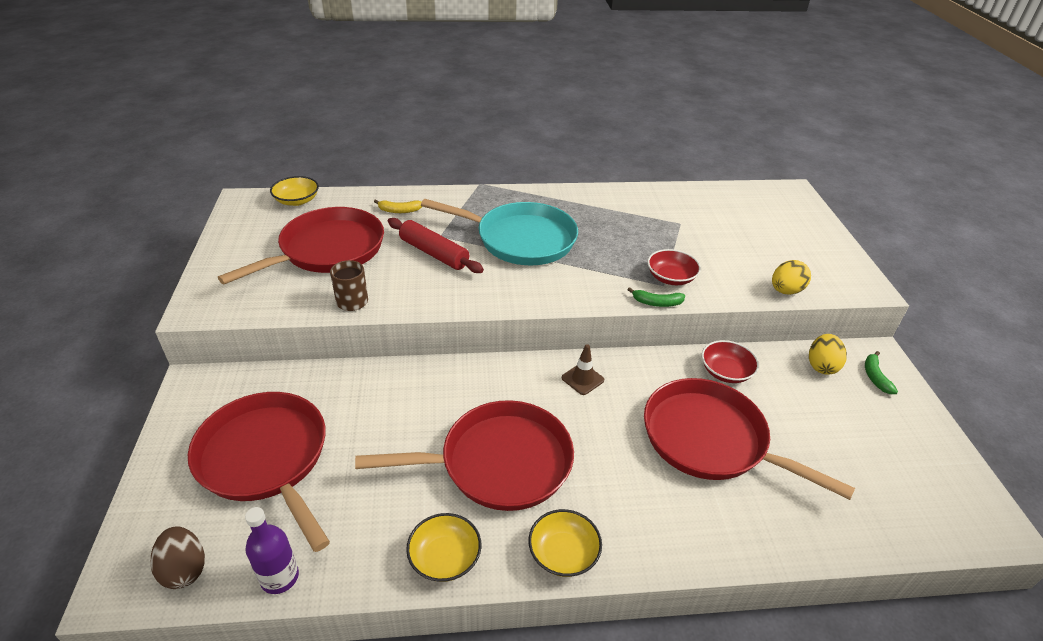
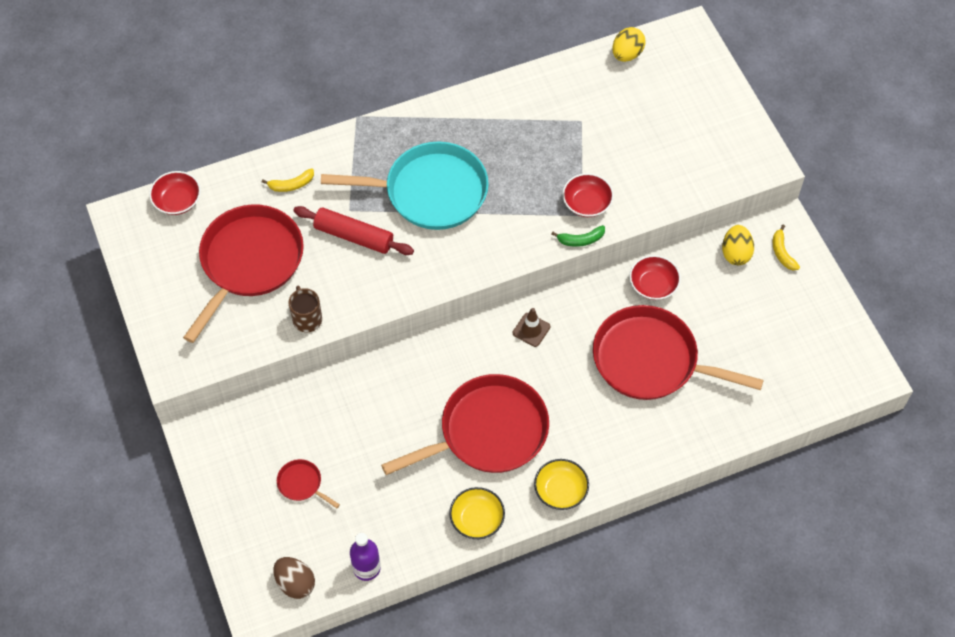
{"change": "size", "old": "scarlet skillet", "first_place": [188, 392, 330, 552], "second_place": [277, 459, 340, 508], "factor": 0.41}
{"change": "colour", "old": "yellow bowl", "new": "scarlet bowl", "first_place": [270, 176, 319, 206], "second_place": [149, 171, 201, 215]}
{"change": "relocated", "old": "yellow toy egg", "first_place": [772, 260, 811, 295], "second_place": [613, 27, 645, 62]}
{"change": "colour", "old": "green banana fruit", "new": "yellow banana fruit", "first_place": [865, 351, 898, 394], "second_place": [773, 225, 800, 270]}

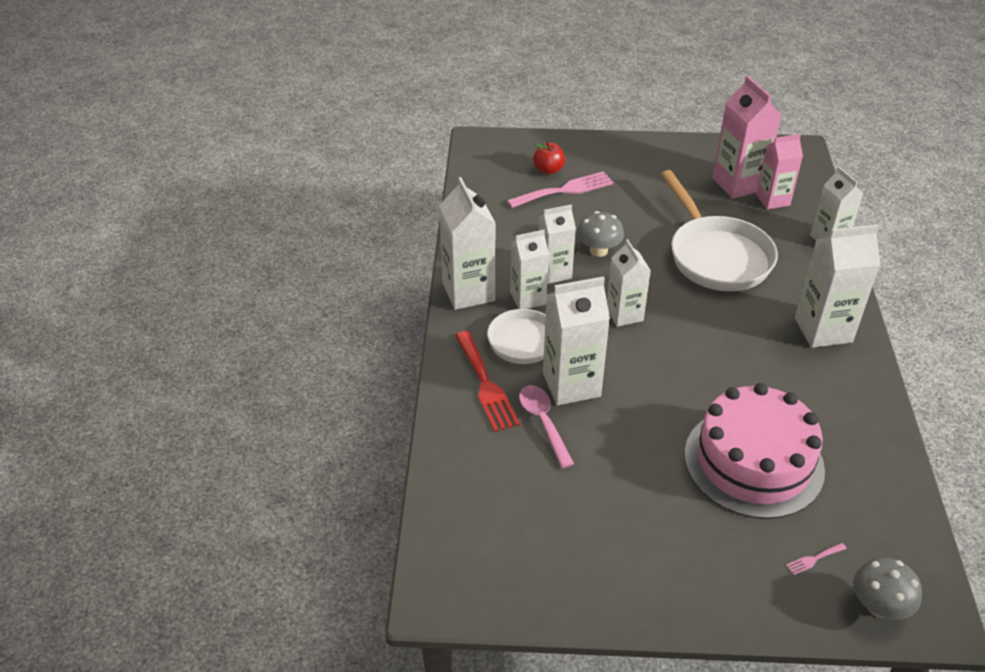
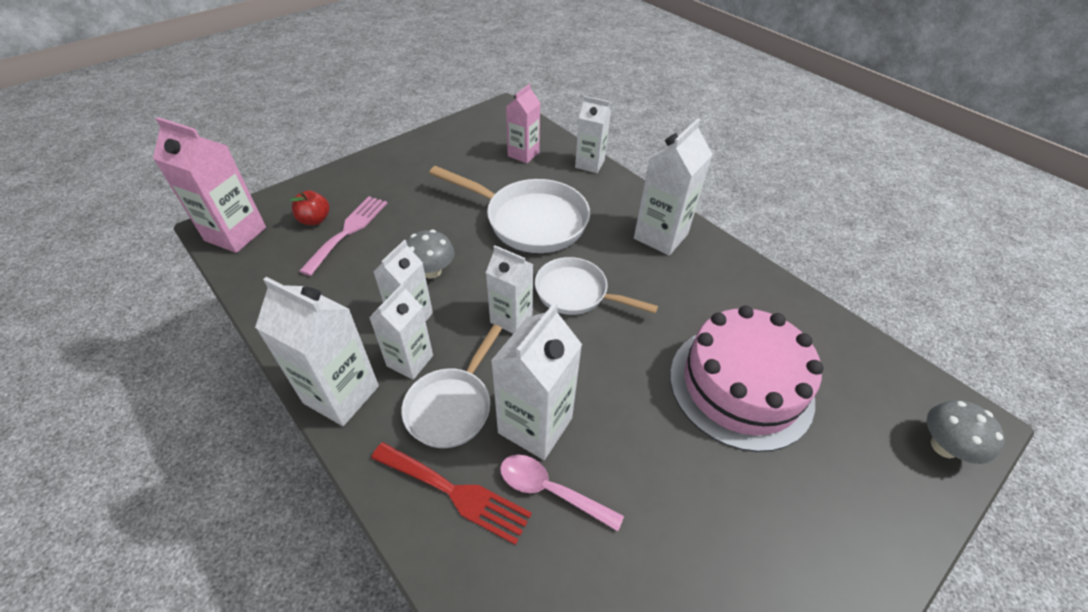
{"change": "relocated", "old": "rose-pink carton", "first_place": [712, 76, 782, 199], "second_place": [153, 117, 266, 253]}
{"change": "missing", "old": "rose-pink dinner fork", "first_place": [786, 543, 847, 575]}
{"change": "appeared", "new": "pure white skillet", "second_place": [535, 257, 658, 315]}

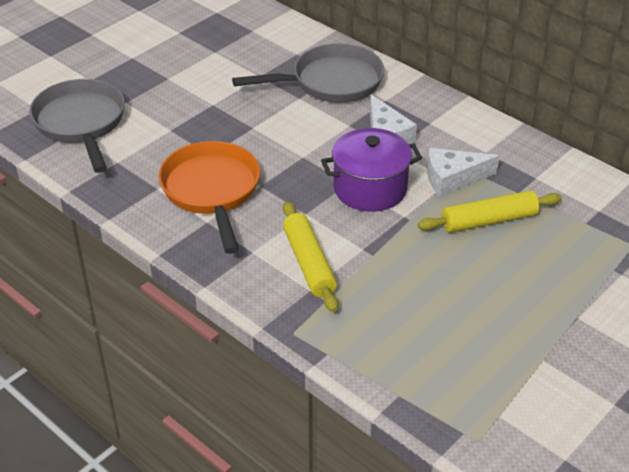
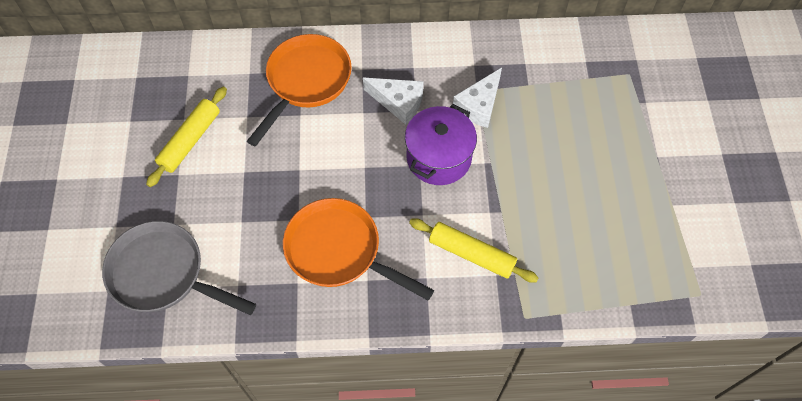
{"change": "colour", "old": "ash-grey skillet", "new": "orange-coloured skillet", "first_place": [232, 43, 384, 103], "second_place": [247, 34, 352, 147]}
{"change": "relocated", "old": "yellow dough roller", "first_place": [418, 191, 562, 233], "second_place": [146, 87, 227, 187]}

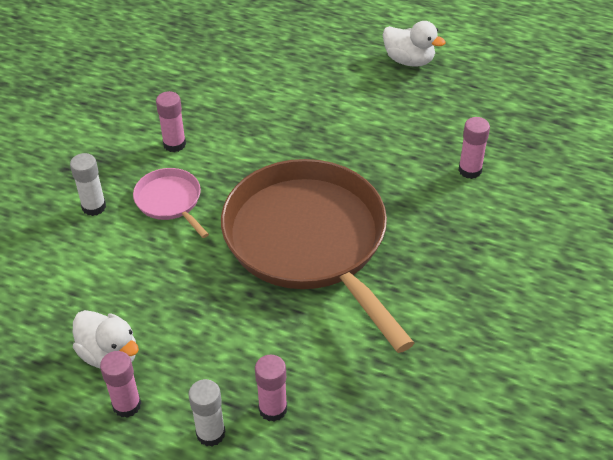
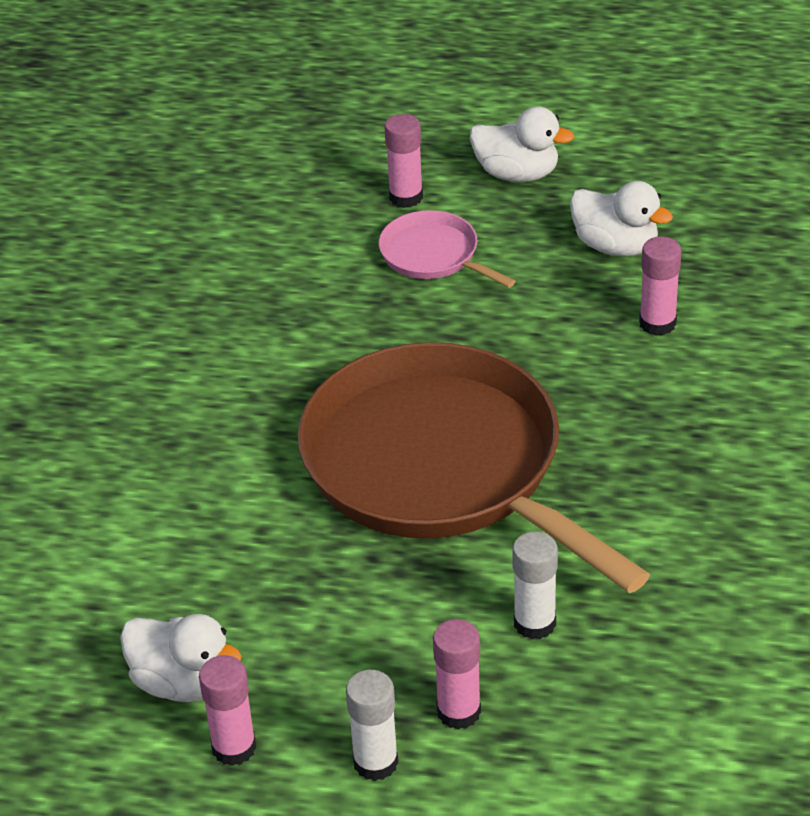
{"change": "relocated", "old": "pure white glue", "first_place": [70, 153, 106, 216], "second_place": [512, 532, 558, 640]}
{"change": "relocated", "old": "rose-pink skillet", "first_place": [133, 168, 209, 238], "second_place": [379, 210, 516, 288]}
{"change": "relocated", "old": "rose-pink glue", "first_place": [156, 91, 186, 152], "second_place": [385, 114, 423, 208]}
{"change": "appeared", "new": "pure white toy duck", "second_place": [570, 181, 673, 257]}

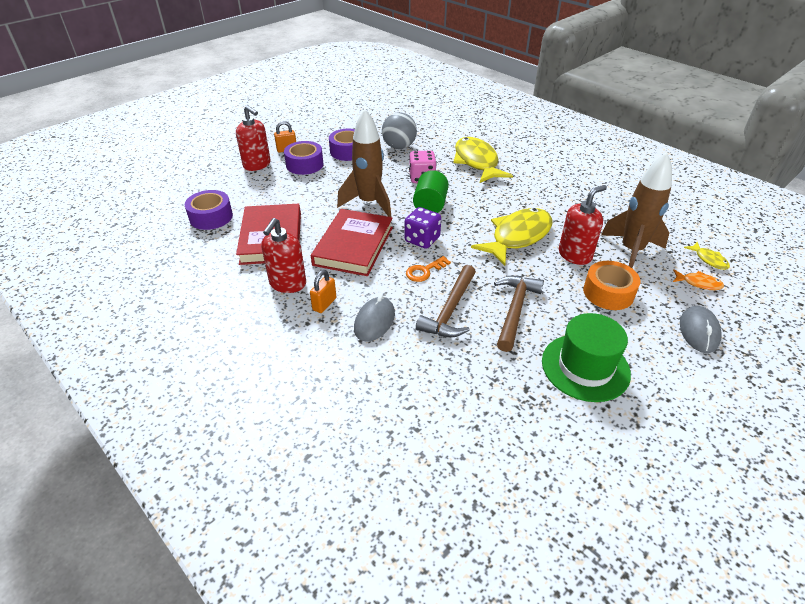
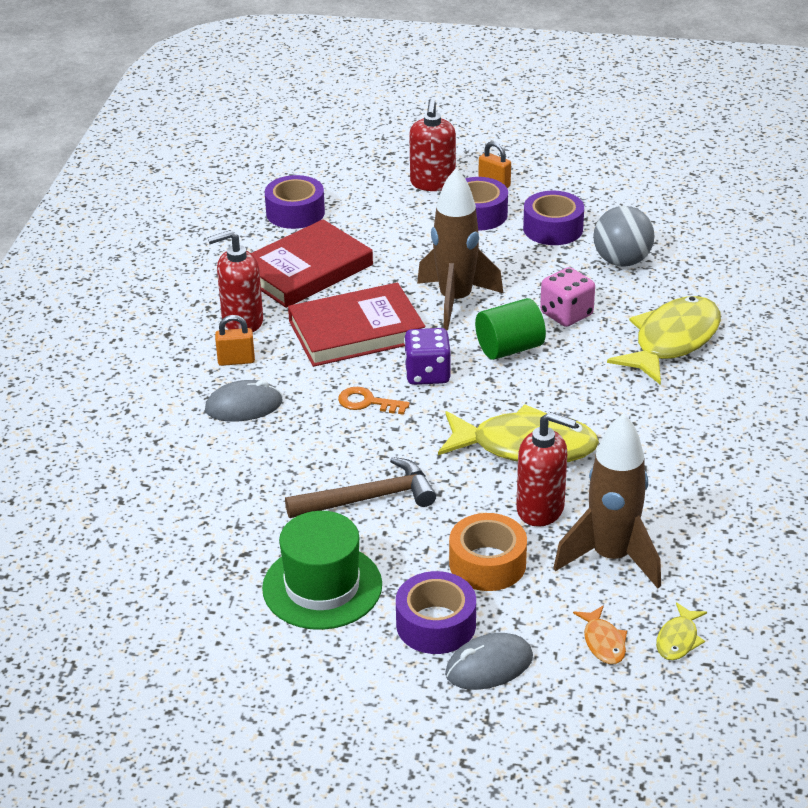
{"change": "missing", "old": "russet claw hammer", "first_place": [416, 265, 476, 337]}
{"change": "appeared", "new": "violet roll of tape", "second_place": [396, 571, 476, 654]}

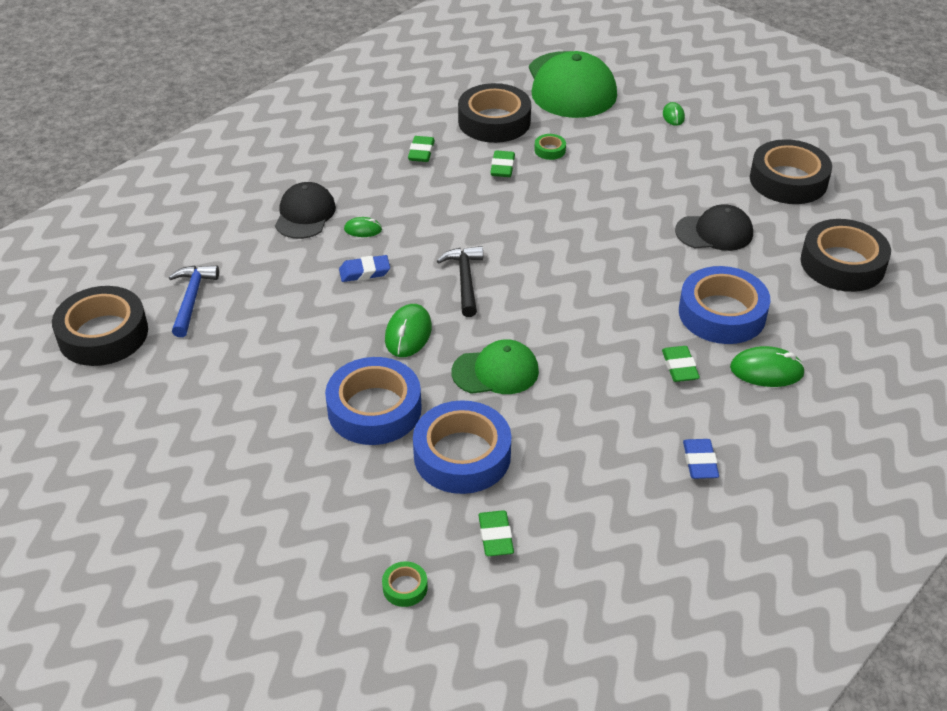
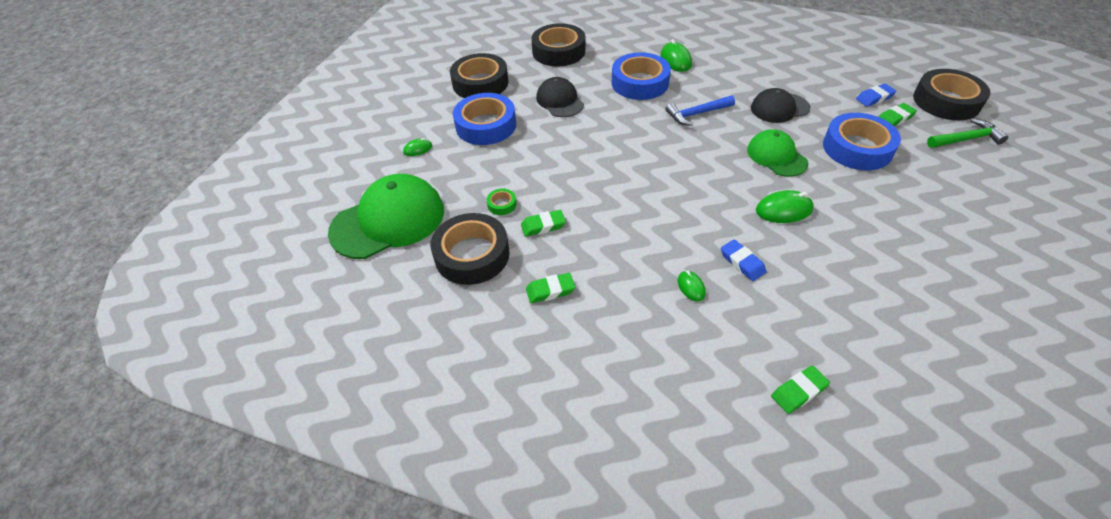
{"change": "relocated", "old": "jet-black roll of tape", "first_place": [52, 286, 148, 366], "second_place": [913, 69, 991, 120]}
{"change": "relocated", "old": "blue claw hammer", "first_place": [169, 265, 219, 337], "second_place": [665, 95, 735, 126]}
{"change": "relocated", "old": "jet-black cap", "first_place": [275, 182, 336, 239], "second_place": [751, 88, 810, 123]}
{"change": "relocated", "old": "blue roll of tape", "first_place": [325, 357, 422, 445], "second_place": [453, 93, 516, 145]}
{"change": "exchanged", "old": "green roll of tape", "new": "green claw hammer", "first_place": [382, 561, 428, 607], "second_place": [927, 119, 1008, 148]}
{"change": "missing", "old": "jet-black claw hammer", "first_place": [437, 246, 483, 317]}
{"change": "relocated", "old": "green pencil eraser", "first_place": [662, 346, 700, 382], "second_place": [771, 366, 830, 414]}
{"change": "relocated", "old": "blue pencil eraser", "first_place": [683, 439, 719, 479], "second_place": [856, 84, 896, 107]}

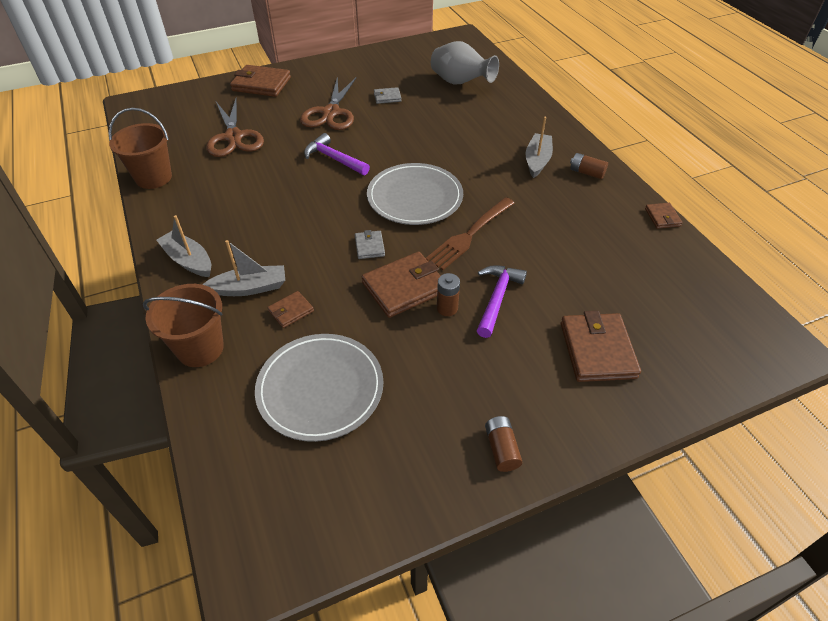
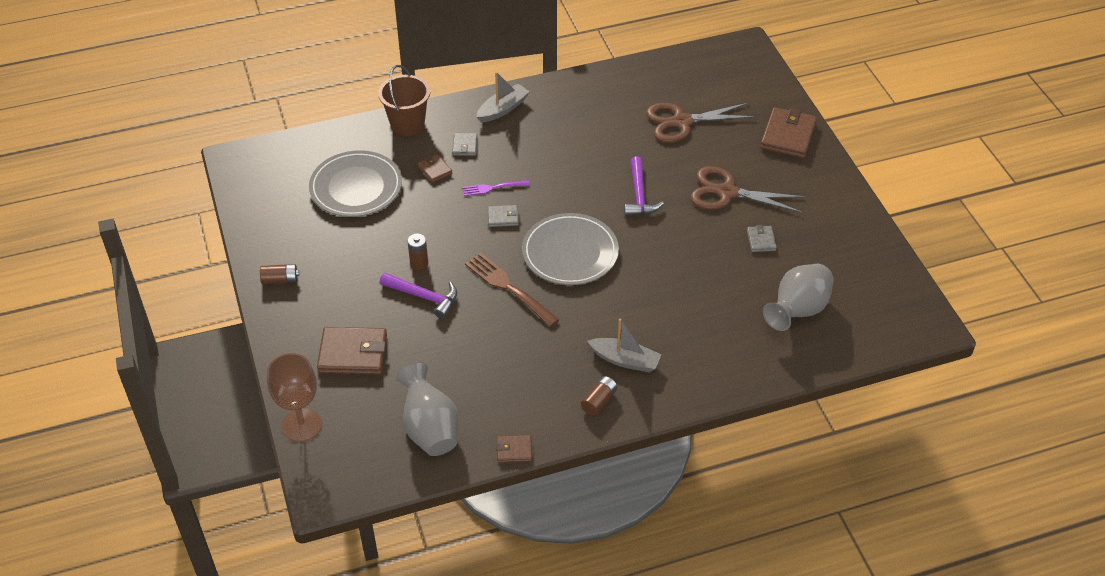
{"change": "missing", "old": "russet sand bucket", "first_place": [108, 108, 172, 189]}
{"change": "exchanged", "old": "ash-grey toy boat", "new": "ash-grey card wallet", "first_place": [202, 240, 285, 296], "second_place": [452, 133, 477, 156]}
{"change": "spun", "old": "violet claw hammer", "first_place": [304, 133, 370, 175], "second_place": [624, 157, 664, 216], "degrees": 135}
{"change": "missing", "old": "russet card wallet", "first_place": [362, 252, 441, 318]}
{"change": "appeared", "new": "russet wine glass", "second_place": [267, 353, 322, 442]}
{"change": "appeared", "new": "ash-grey tall vase", "second_place": [396, 363, 458, 456]}
{"change": "appeared", "new": "violet dinner fork", "second_place": [462, 180, 530, 196]}

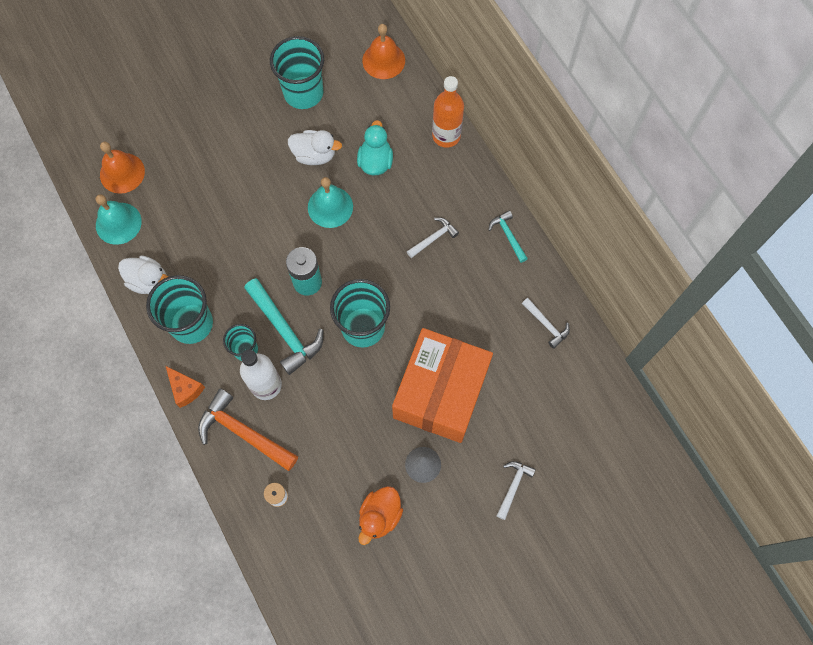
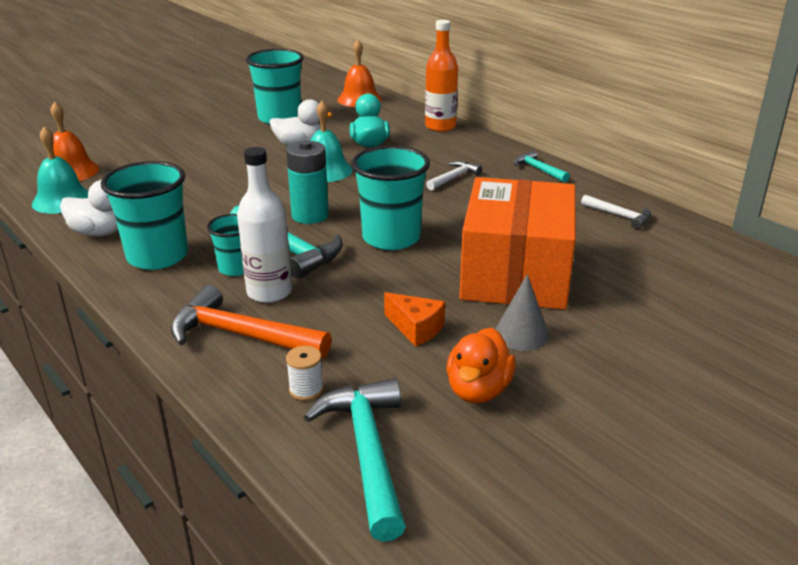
{"change": "relocated", "old": "orange-coloured cheese wedge", "first_place": [166, 366, 205, 408], "second_place": [384, 292, 445, 346]}
{"change": "missing", "old": "pure white claw hammer", "first_place": [496, 461, 536, 520]}
{"change": "appeared", "new": "turquoise claw hammer", "second_place": [304, 378, 406, 542]}

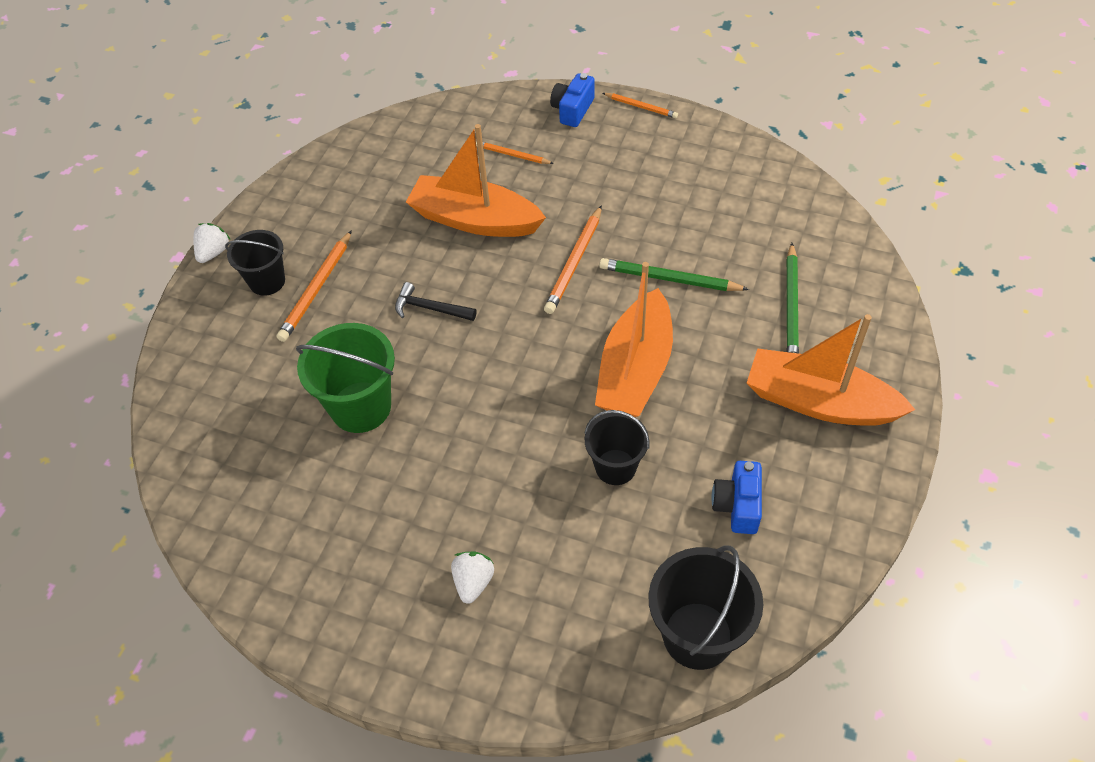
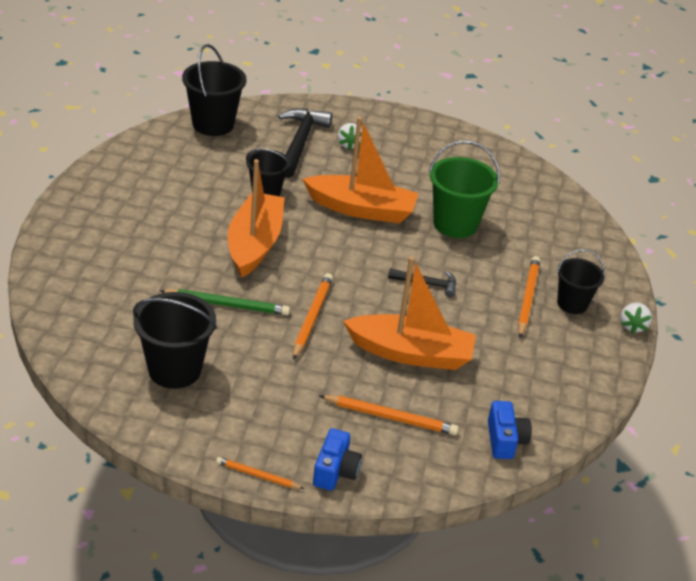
{"change": "size", "old": "orange-coloured pencil", "first_place": [476, 141, 554, 164], "second_place": [319, 395, 459, 435], "factor": 1.62}
{"change": "relocated", "old": "blue camera", "first_place": [711, 461, 762, 534], "second_place": [488, 401, 532, 459]}
{"change": "relocated", "old": "orange-coloured toy boat", "first_place": [747, 314, 916, 426], "second_place": [303, 117, 419, 224]}
{"change": "missing", "old": "green pencil", "first_place": [787, 243, 799, 354]}
{"change": "appeared", "new": "jet-black sand bucket", "second_place": [133, 292, 217, 389]}
{"change": "appeared", "new": "jet-black claw hammer", "second_place": [278, 108, 332, 178]}

